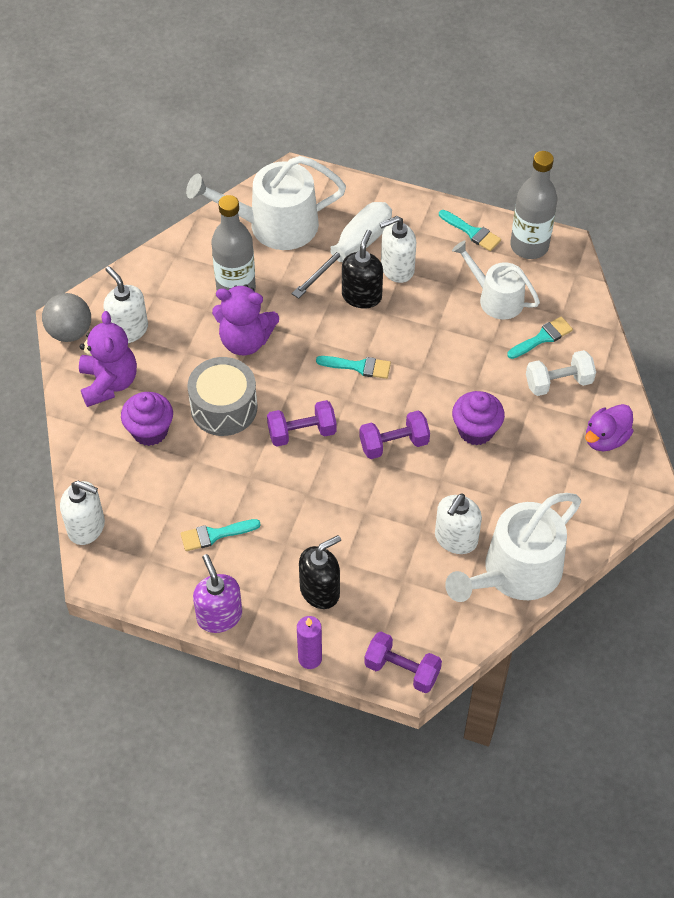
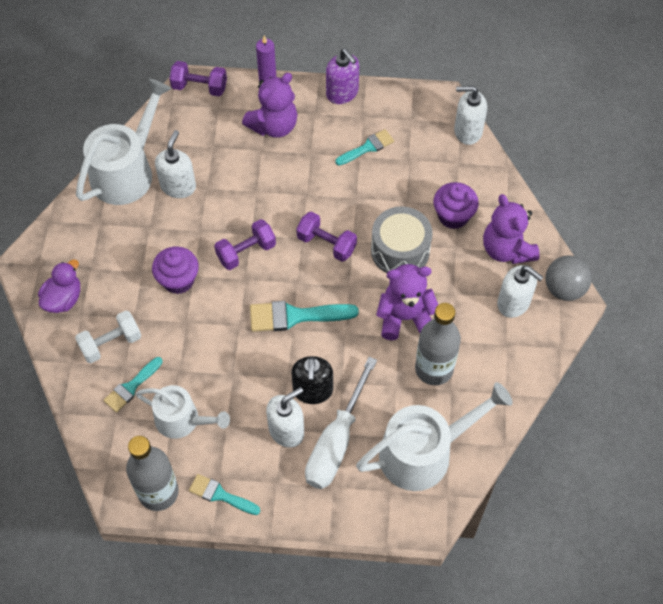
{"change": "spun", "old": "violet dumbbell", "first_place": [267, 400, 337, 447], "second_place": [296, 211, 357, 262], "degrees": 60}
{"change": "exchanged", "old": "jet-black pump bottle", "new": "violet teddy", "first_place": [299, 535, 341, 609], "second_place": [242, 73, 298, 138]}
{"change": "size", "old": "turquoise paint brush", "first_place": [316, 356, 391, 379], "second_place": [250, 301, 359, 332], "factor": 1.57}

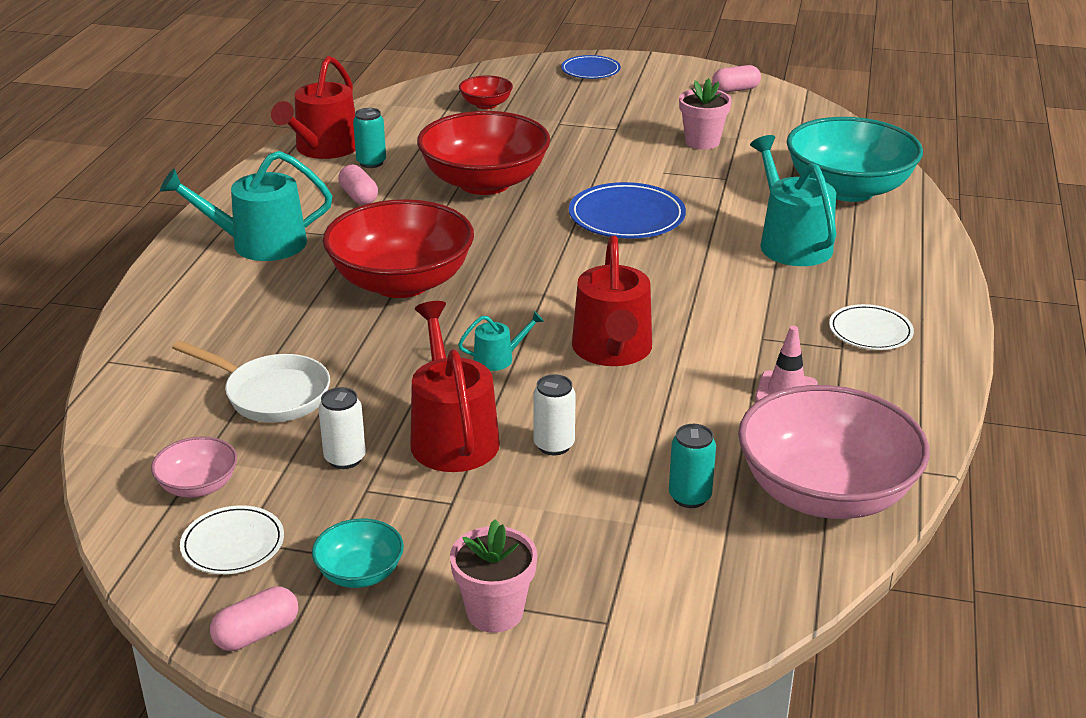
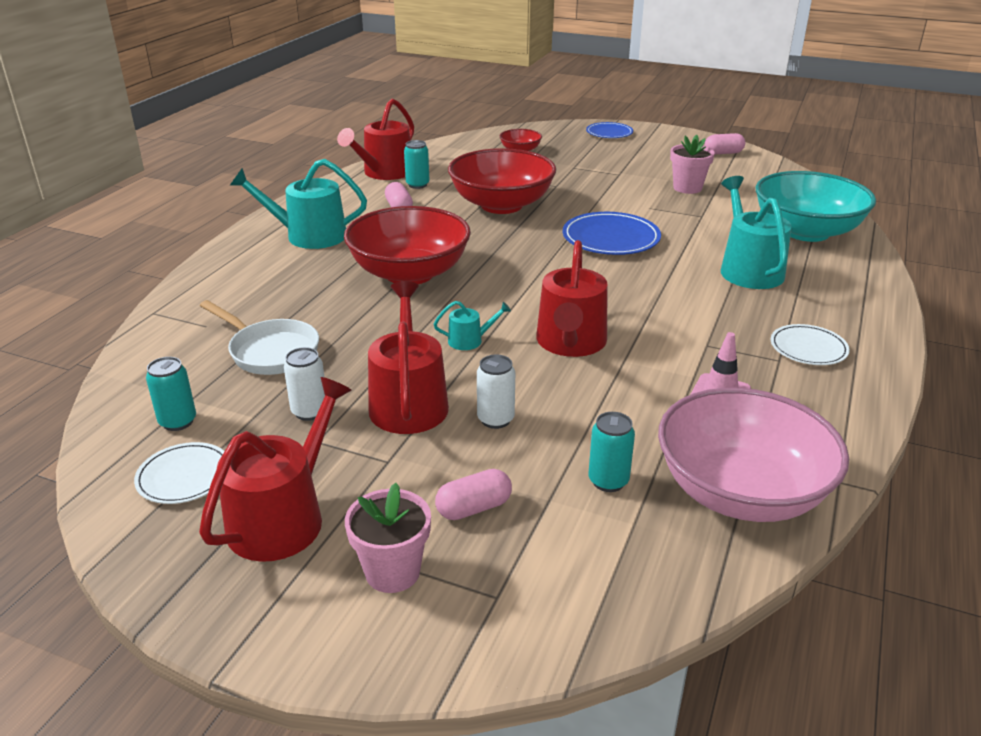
{"change": "exchanged", "old": "rose-pink bowl", "new": "turquoise tin", "first_place": [151, 436, 237, 498], "second_place": [146, 357, 196, 431]}
{"change": "relocated", "old": "rose-pink pill shape", "first_place": [210, 586, 298, 651], "second_place": [435, 469, 512, 520]}
{"change": "exchanged", "old": "turquoise bowl", "new": "scarlet watering pot", "first_place": [312, 518, 404, 588], "second_place": [199, 377, 352, 562]}

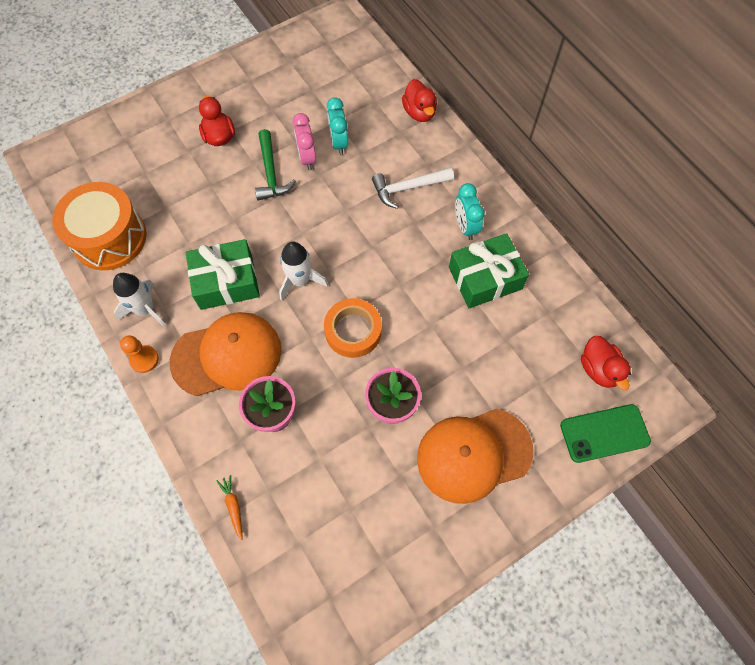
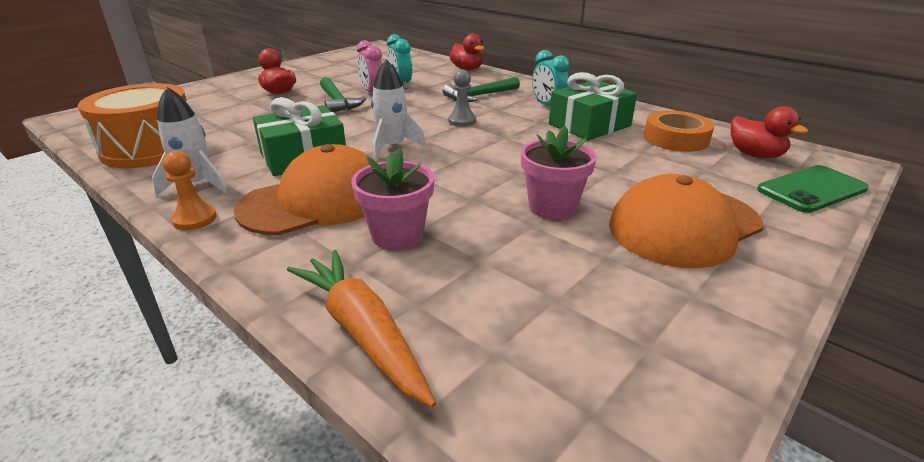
{"change": "size", "old": "orange-coloured carrot", "first_place": [216, 475, 243, 540], "second_place": [287, 250, 436, 407], "factor": 2.17}
{"change": "relocated", "old": "orange-coloured roll of tape", "first_place": [324, 298, 382, 358], "second_place": [644, 110, 714, 152]}
{"change": "colour", "old": "pure white claw hammer", "new": "green claw hammer", "first_place": [372, 167, 454, 209], "second_place": [443, 77, 520, 102]}
{"change": "appeared", "new": "ash-grey chess pawn", "second_place": [448, 70, 476, 127]}

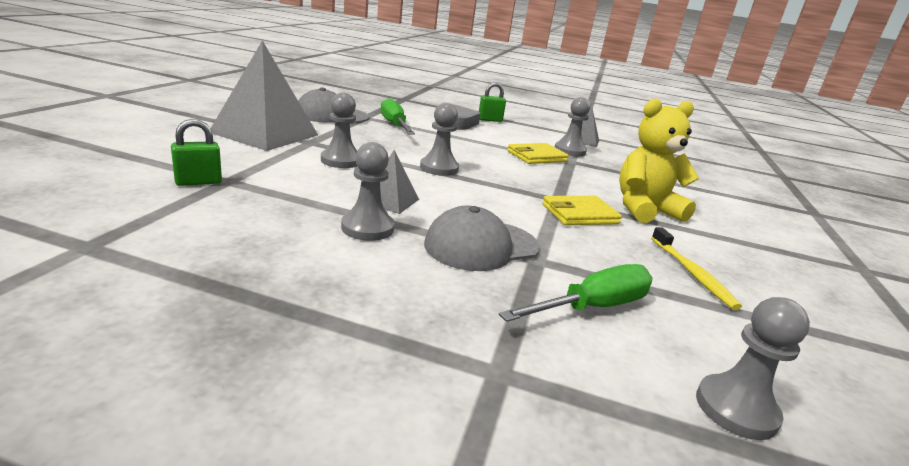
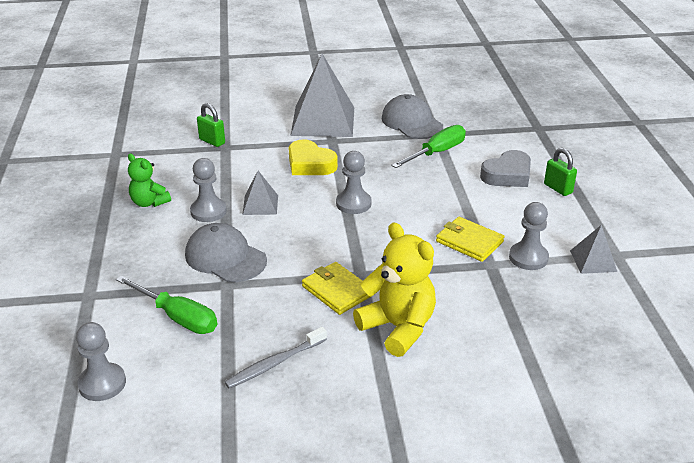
{"change": "exchanged", "old": "ash-grey chess pawn", "new": "yellow heart shape", "first_place": [321, 92, 357, 168], "second_place": [289, 139, 338, 175]}
{"change": "colour", "old": "yellow tooth brush", "new": "ash-grey tooth brush", "first_place": [651, 227, 742, 310], "second_place": [225, 327, 327, 388]}
{"change": "appeared", "new": "green teddy", "second_place": [128, 154, 171, 207]}

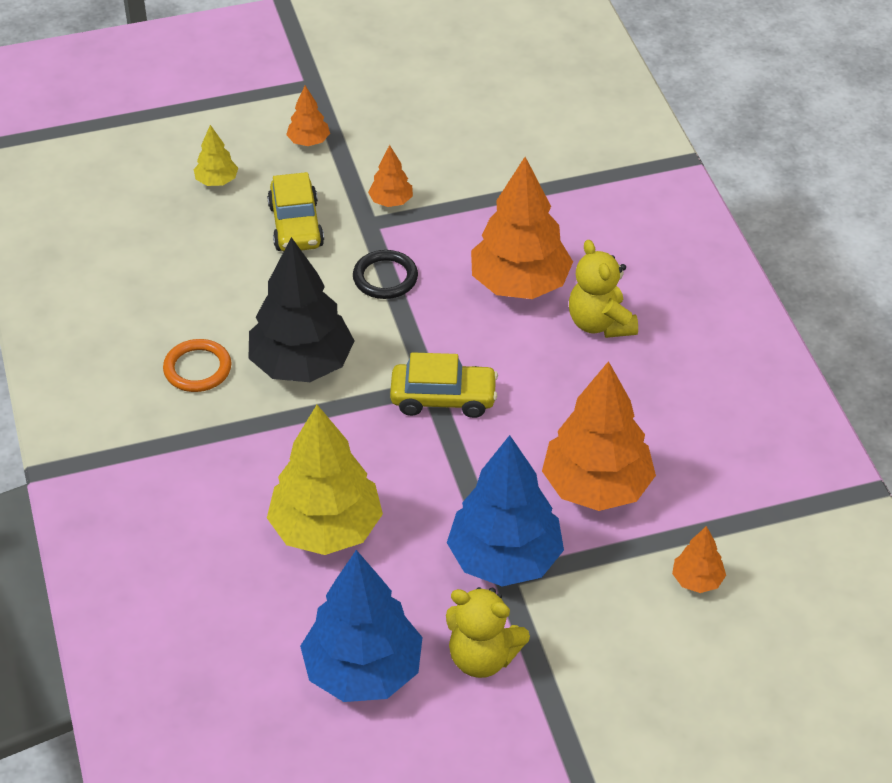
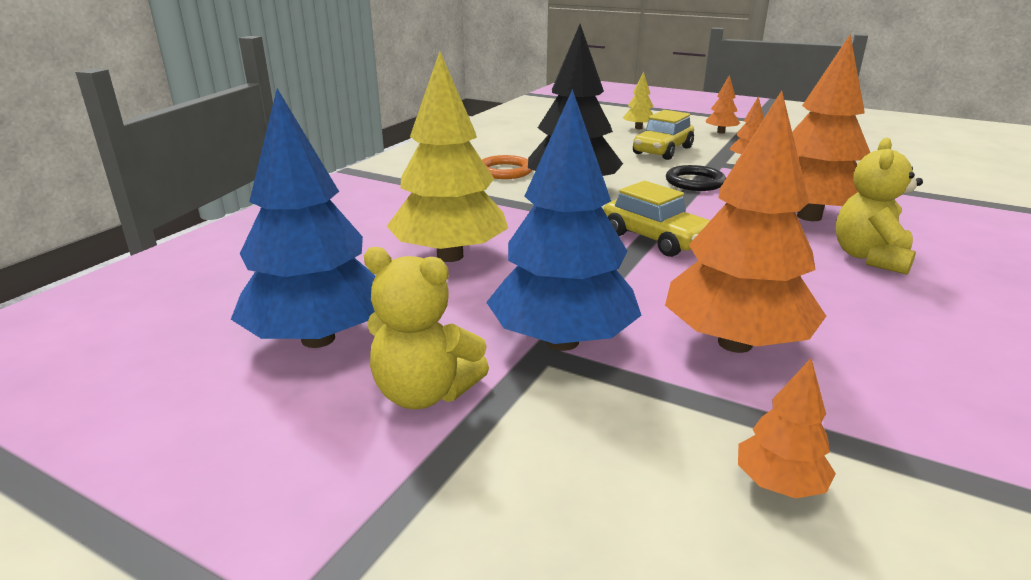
{"change": "spun", "old": "yellow teddy", "first_place": [446, 587, 530, 678], "second_place": [364, 247, 489, 409], "degrees": -45}

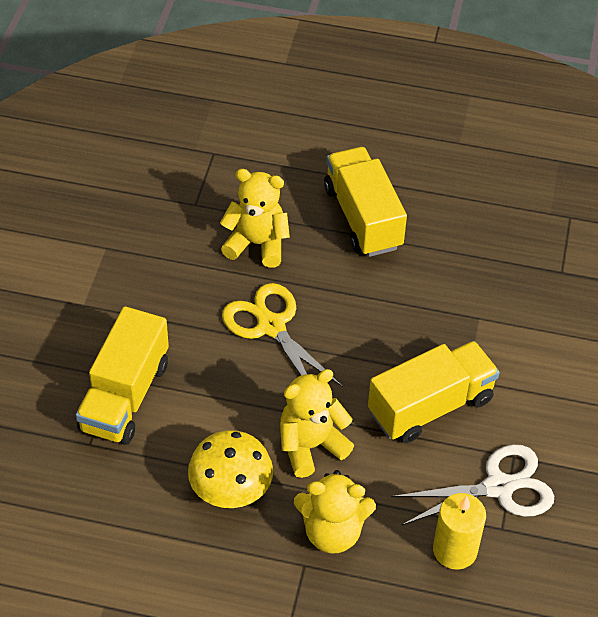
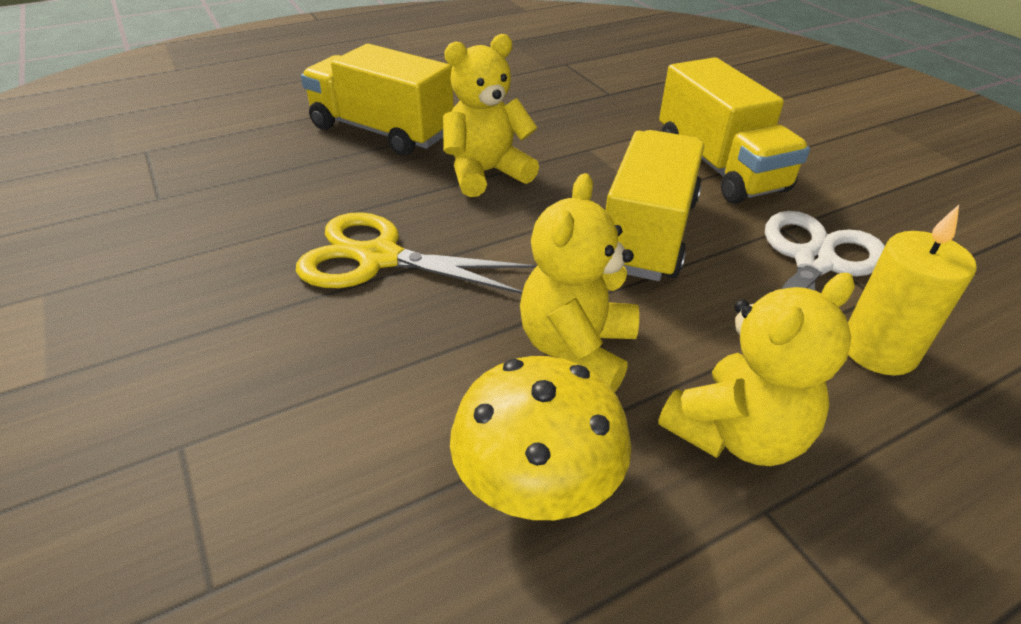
{"change": "relocated", "old": "yellow lorry", "first_place": [76, 306, 169, 445], "second_place": [659, 57, 810, 204]}
{"change": "relocated", "old": "yellow teddy", "first_place": [220, 169, 290, 268], "second_place": [443, 34, 539, 197]}

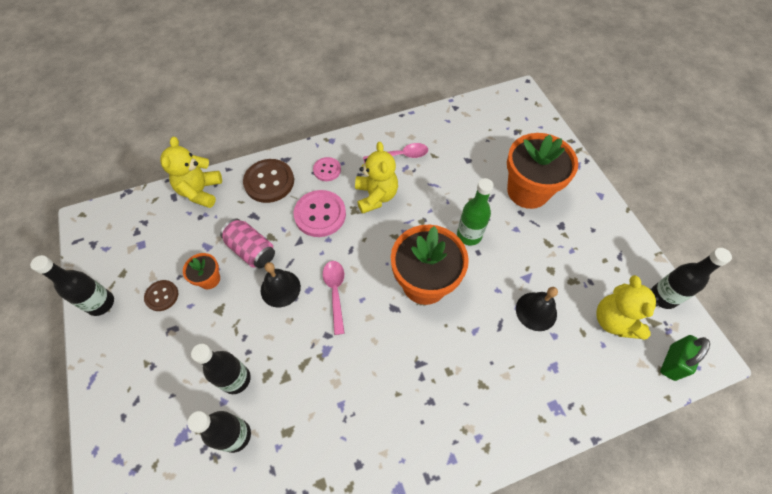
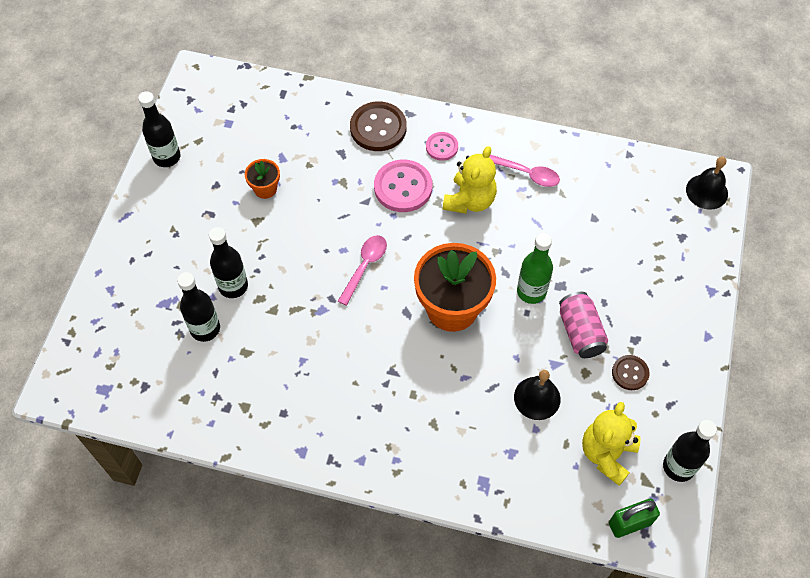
{"change": "relocated", "old": "russet shirt button", "first_place": [144, 280, 178, 311], "second_place": [612, 355, 649, 390]}
{"change": "missing", "old": "yellow teddy", "first_place": [160, 137, 222, 208]}
{"change": "relocated", "old": "rose-pink tin", "first_place": [220, 219, 275, 268], "second_place": [559, 292, 608, 358]}
{"change": "relocated", "old": "jet-black bell", "first_place": [261, 262, 301, 307], "second_place": [686, 157, 728, 210]}
{"change": "missing", "old": "orange-coloured potted plant", "first_place": [507, 133, 578, 209]}

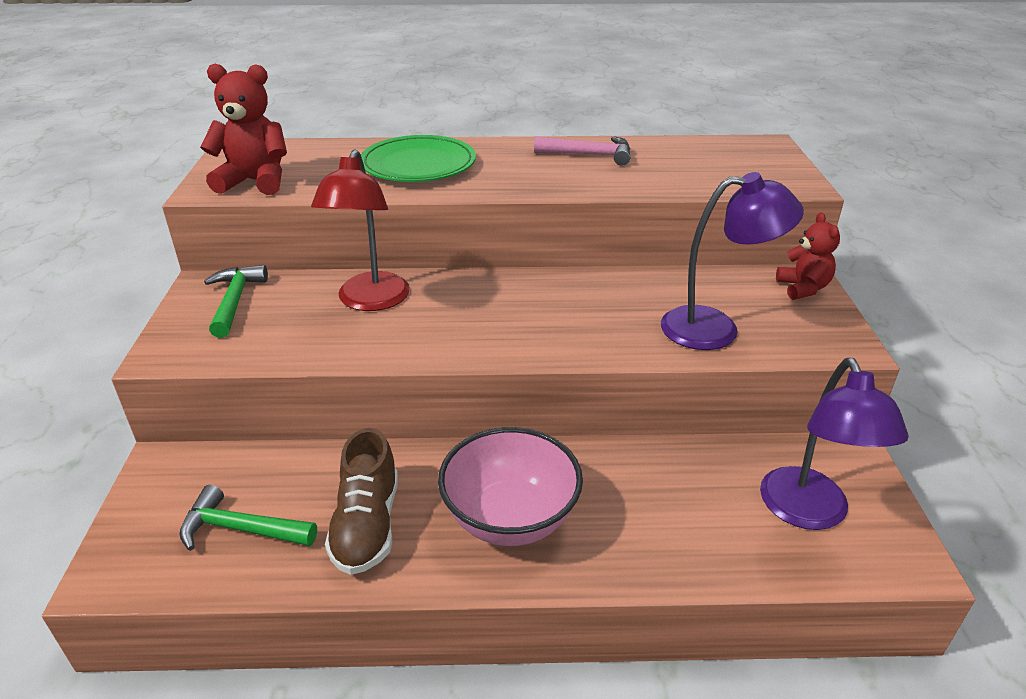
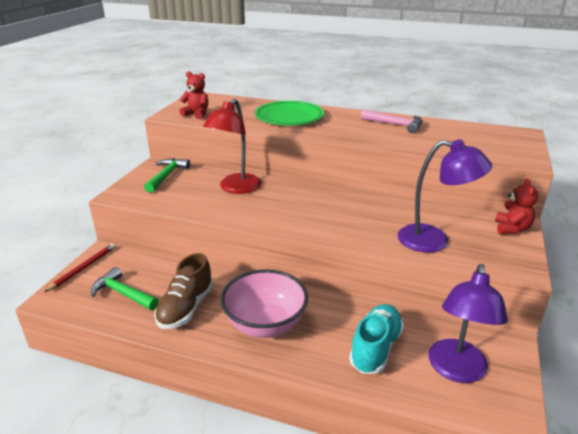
{"change": "size", "old": "scarlet teddy", "first_place": [200, 64, 287, 195], "second_place": [179, 71, 208, 119], "factor": 0.65}
{"change": "appeared", "new": "scarlet pencil", "second_place": [45, 243, 115, 292]}
{"change": "appeared", "new": "turquoise shoe", "second_place": [349, 304, 404, 374]}

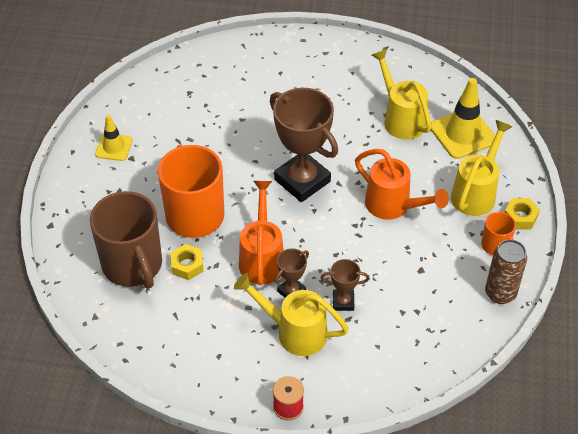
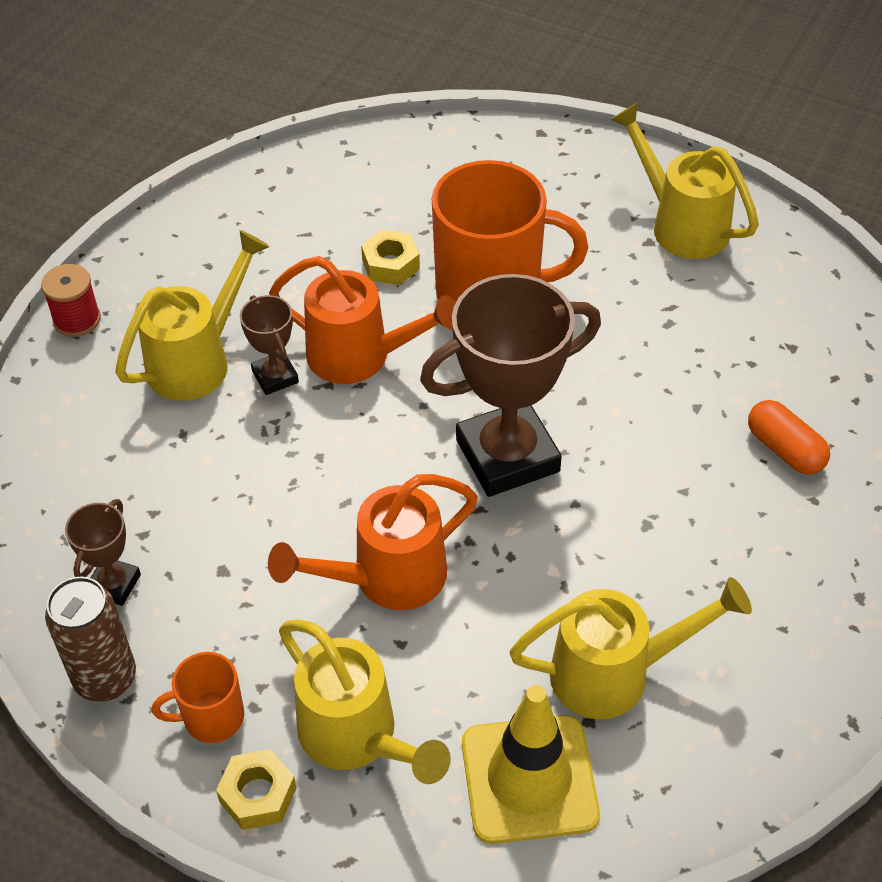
{"change": "missing", "old": "russet coffee mug", "first_place": [90, 191, 162, 289]}
{"change": "exchanged", "old": "yellow traffic cone", "new": "yellow watering pot", "first_place": [95, 115, 133, 161], "second_place": [610, 102, 759, 259]}
{"change": "relocated", "old": "russet prize cup", "first_place": [321, 259, 370, 311], "second_place": [65, 499, 141, 606]}
{"change": "appeared", "new": "orange-coloured pill shape", "second_place": [748, 400, 830, 475]}

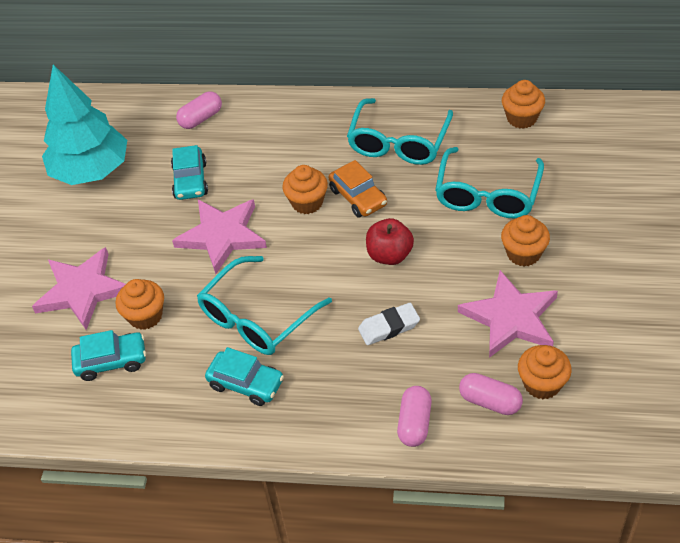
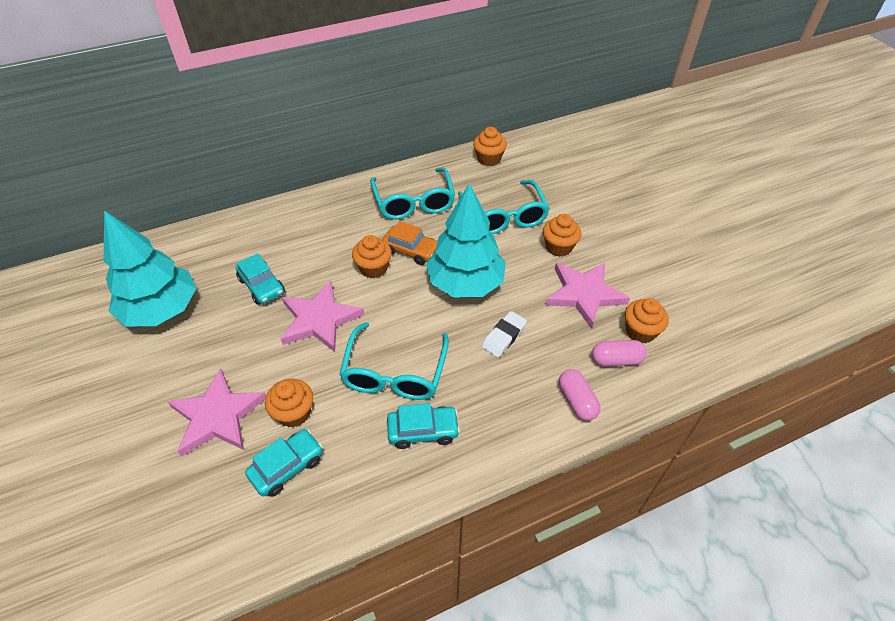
{"change": "missing", "old": "rose-pink pill shape", "first_place": [176, 91, 222, 129]}
{"change": "exchanged", "old": "scarlet apple fruit", "new": "turquoise fir tree", "first_place": [366, 218, 414, 265], "second_place": [426, 183, 506, 298]}

